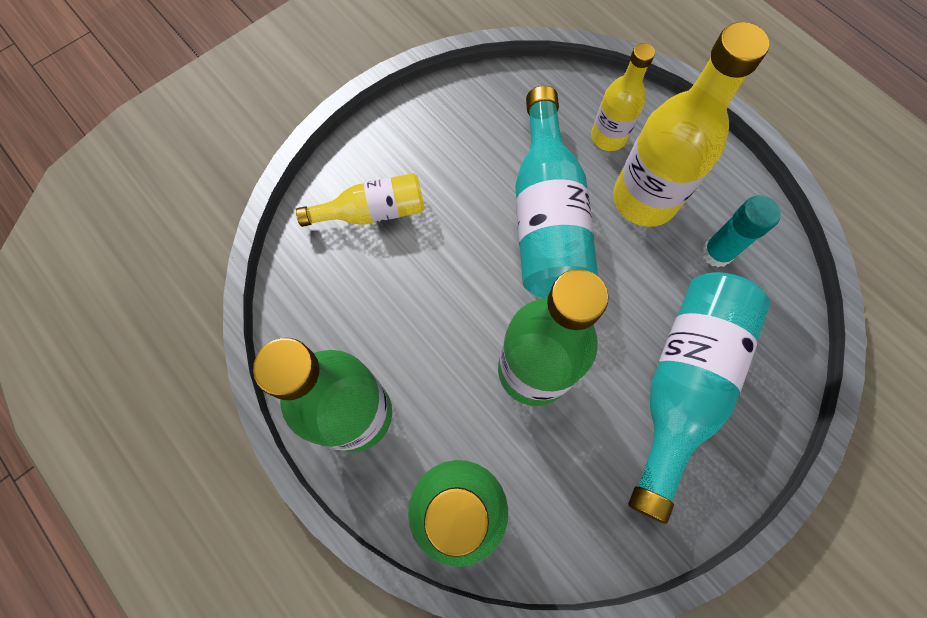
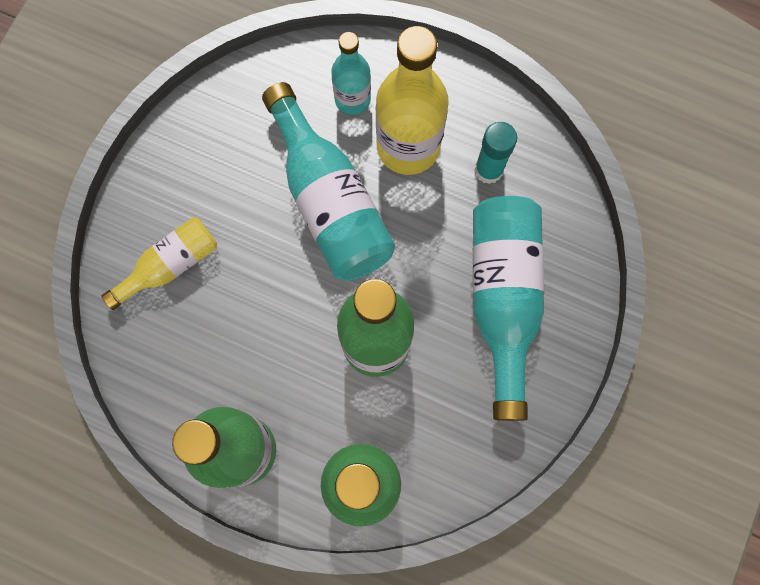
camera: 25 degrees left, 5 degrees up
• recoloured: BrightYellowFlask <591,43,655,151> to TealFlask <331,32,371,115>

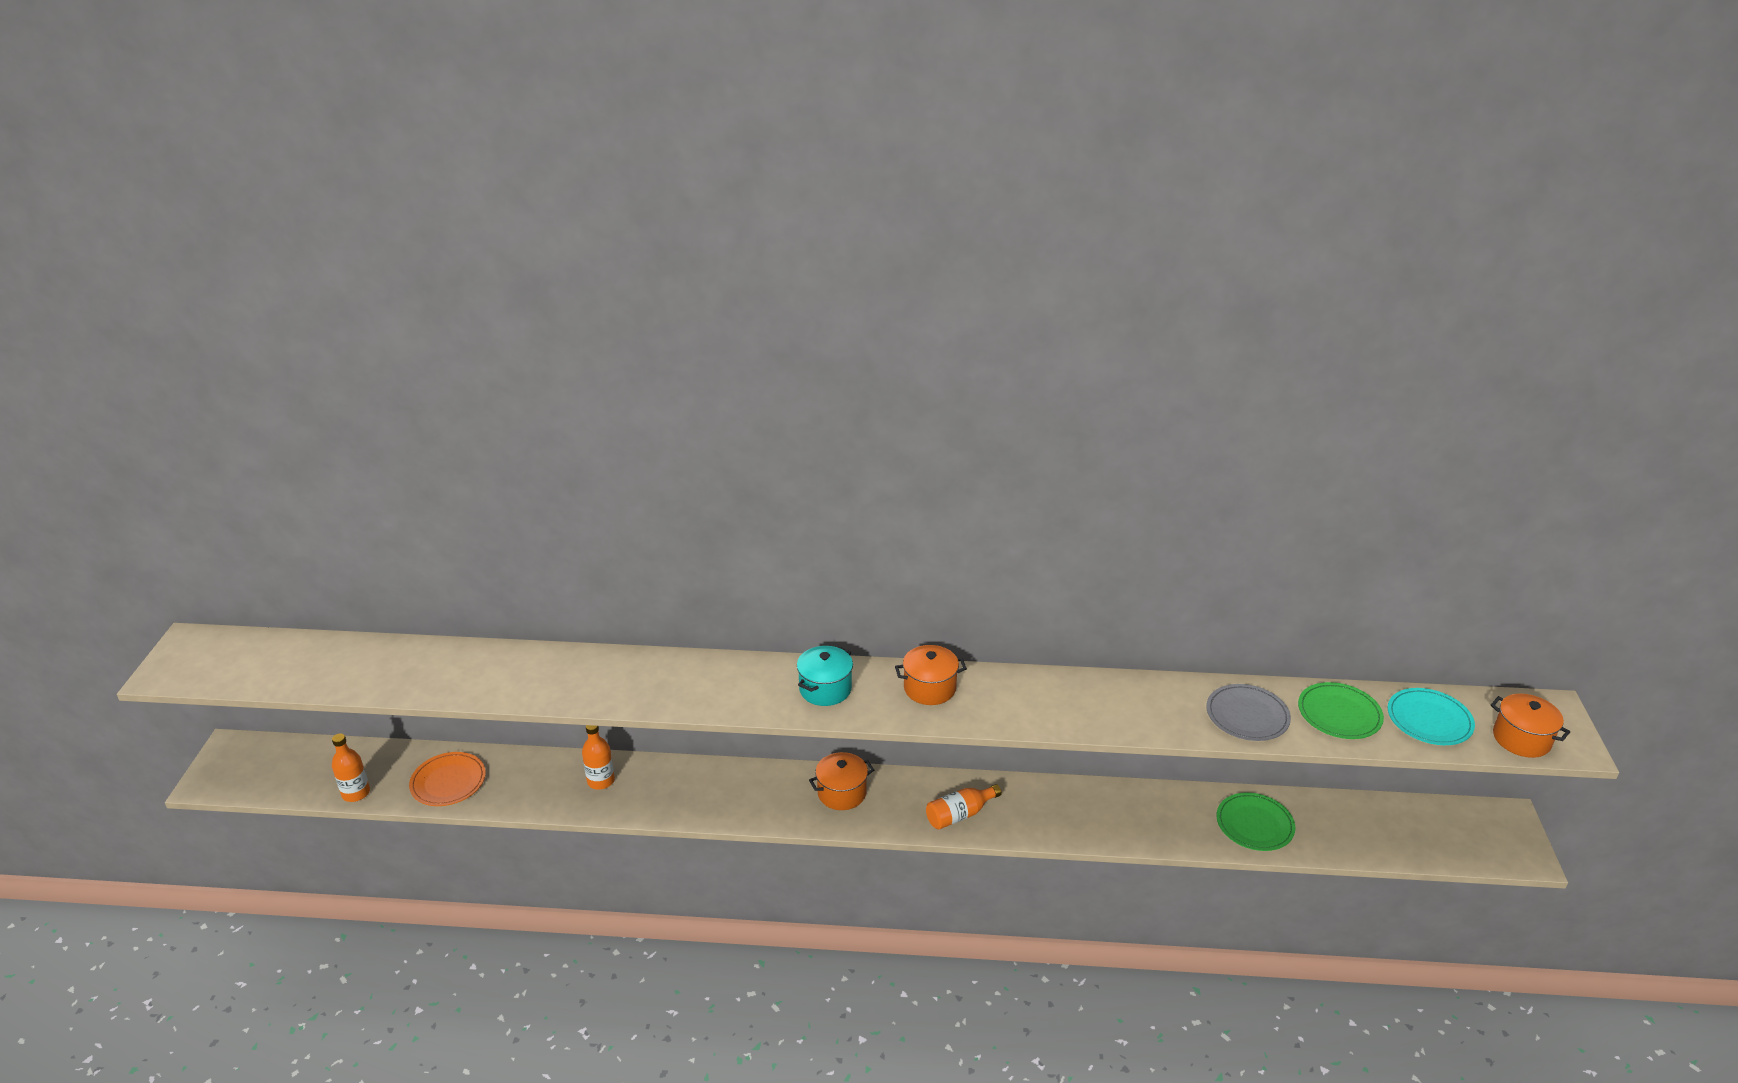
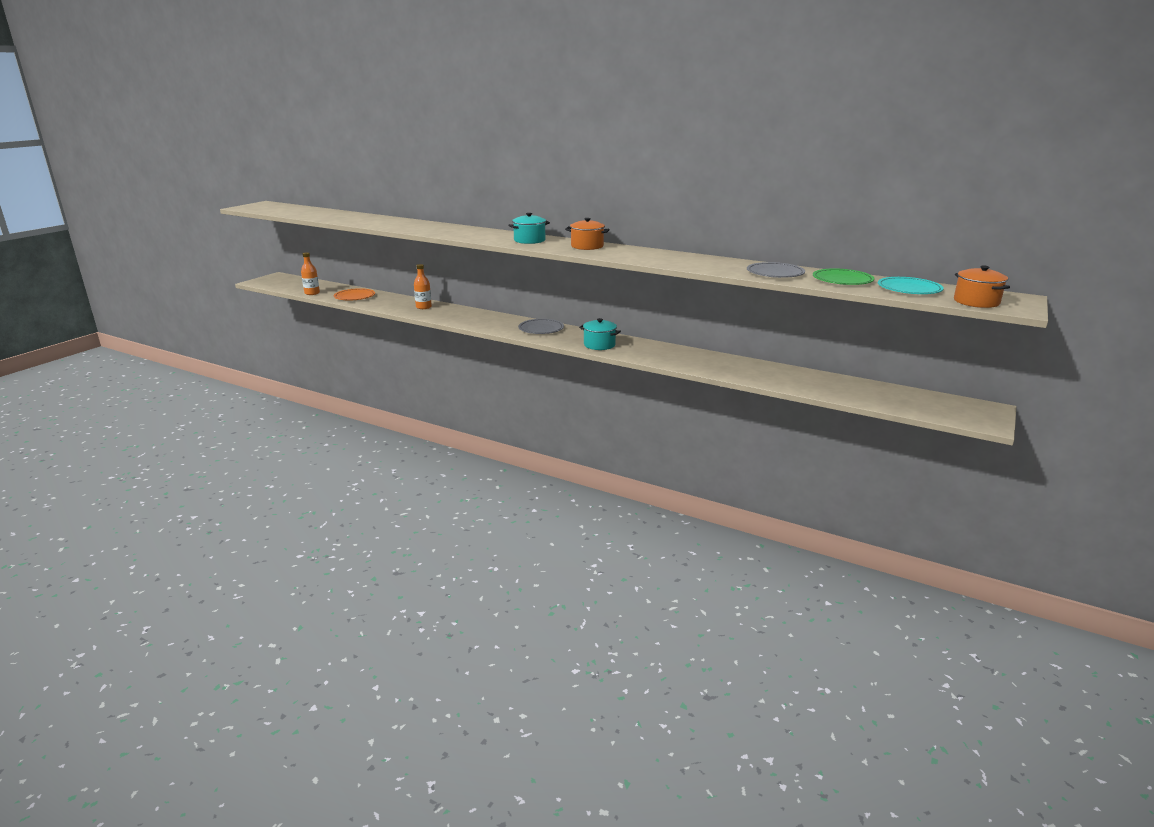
camera: 25 degrees right, 10 degrees down
• replaced: BrightOrangePot <809,752,874,810> to AshGreyFlatDish <518,319,564,334>
• replaced: BrightOrangeFlask <926,784,1001,830> to TealPot <579,318,621,350>
• removed: EmeraldFlatDish <1216,792,1295,851>

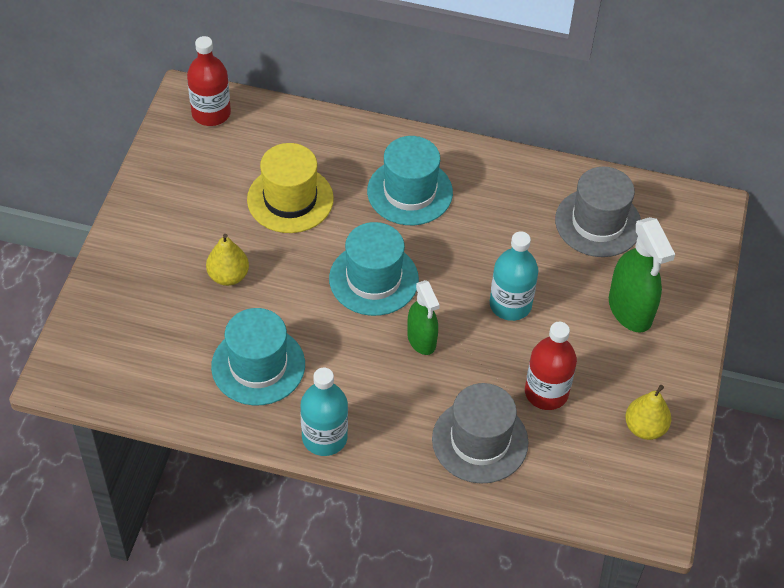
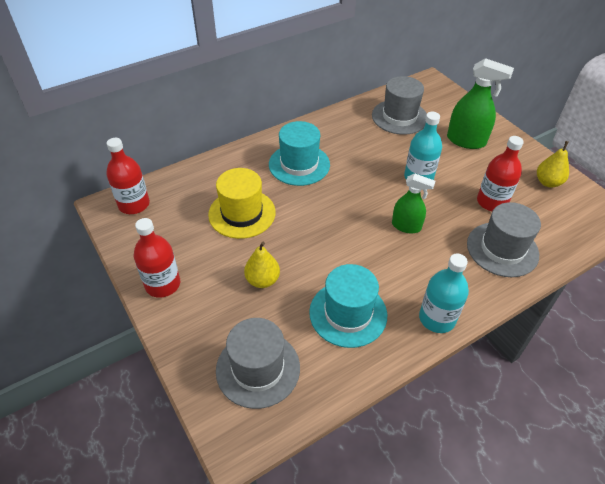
camera: 45 degrees left, 5 degrees down
• removed: TealHat <329,222,419,316>
• added: RedFlask <134,218,180,298>
• added: AshGreyHat <216,318,300,409>

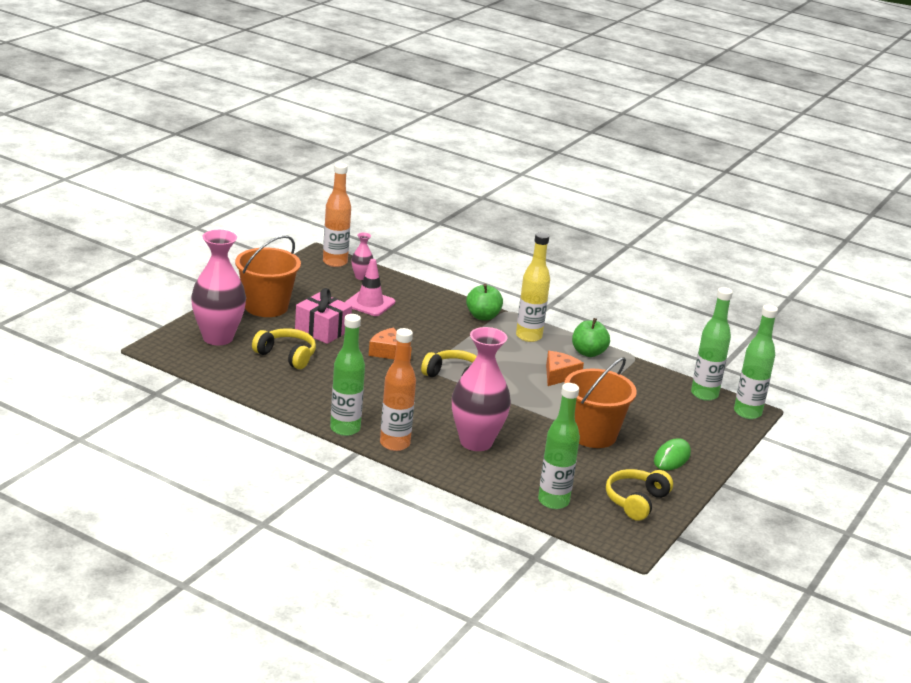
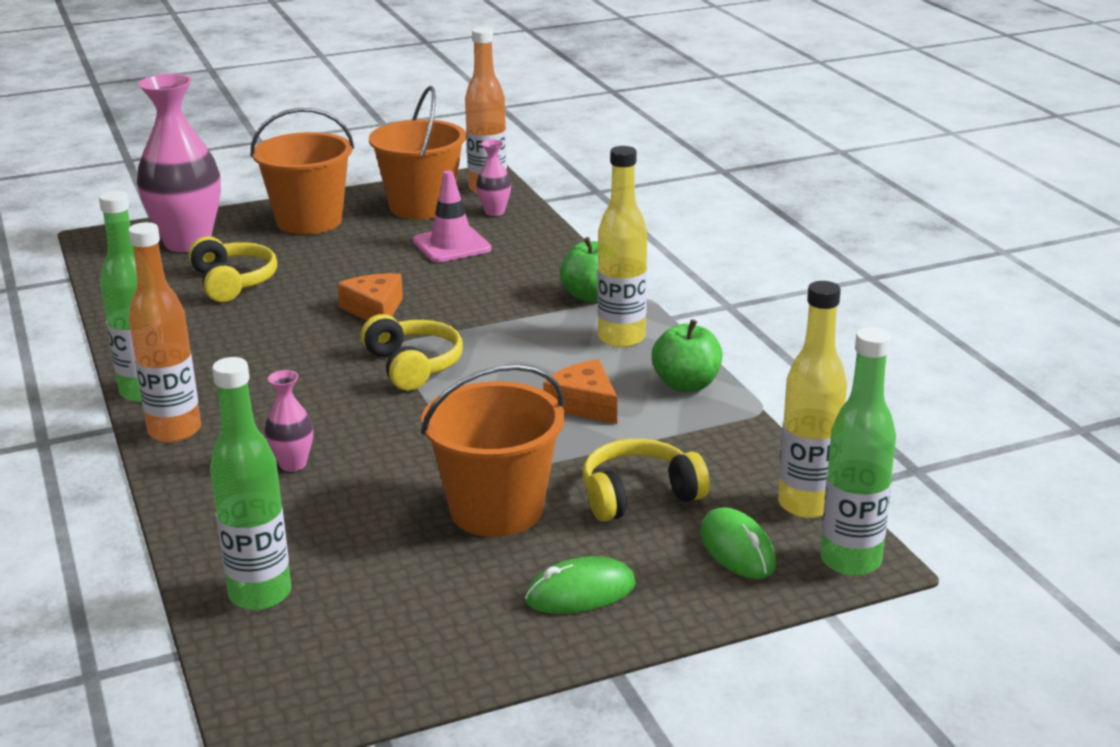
camera: 40 degrees right, 0 degrees up
• removed: PinkPresent <295,288,352,344>
• resized: PinkVase <452,327,511,451> = <265,370,313,471> x0.45
• turned: BrightOrangeCheese <546,351,584,386> = <543,359,617,424> 105 degrees counterclockwise
• moved: BrightYellowHeadphones <606,469,673,521> to <583,439,710,522>
• recoloured: EmeraldFlask <691,287,733,401> to BrightYellowFlask <778,281,847,518>
• added: BrightOrangePail <369,86,466,220>
• added: EmeraldMouse <700,507,776,579>

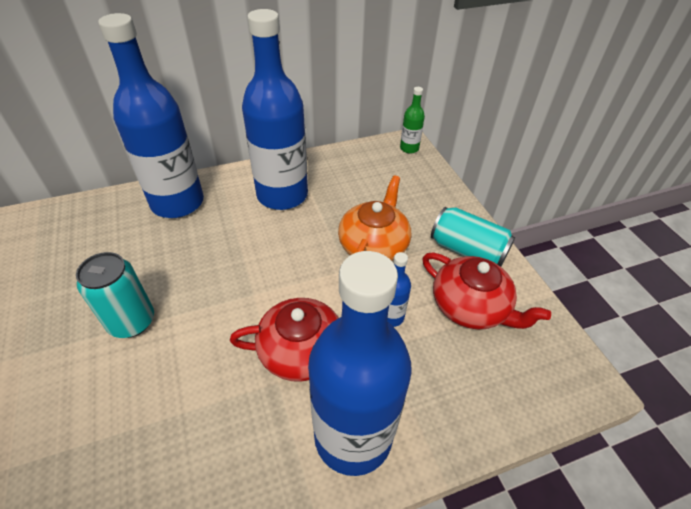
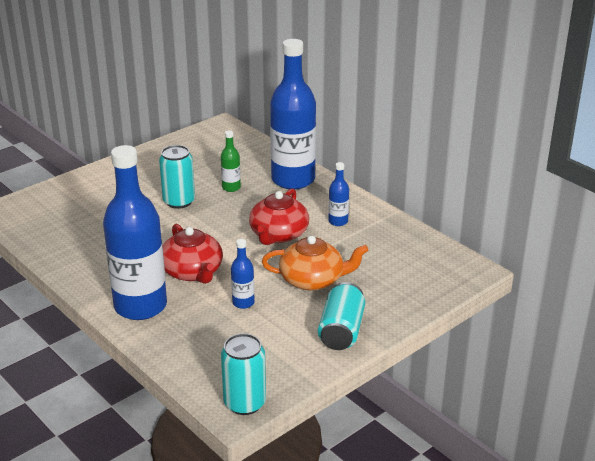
camera: 70 degrees right, 15 degrees down
• resized: RoyalBlueFlask <242,9,308,210> = <329,162,349,226> x0.42
• moved: EmeraldFlask <400,87,425,154> to <221,130,241,192>
• moved: RedTeapot <422,253,551,329> to <249,189,309,245>
• added: TealSodaCan <221,333,266,415>

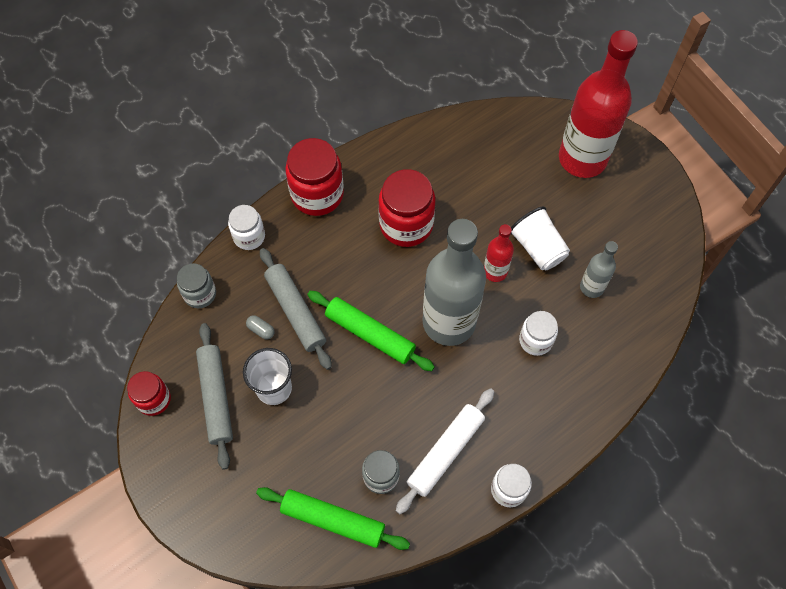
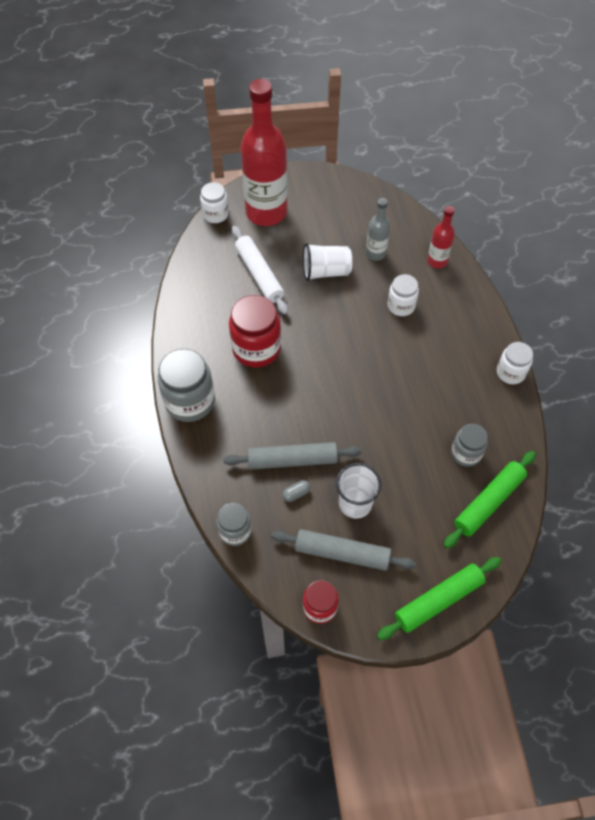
camera: 65 degrees left, 5 degrees down
• moved: SnowWhiteJamJar <228,205,265,250> to <200,182,229,223>
• recoloured: RedJamJar <285,138,344,216> to AshGreyJamJar <158,349,215,422>
• moved: EmeraldRollingPin <307,291,435,371> to <377,557,501,640>
• moved: SnowWhiteRollingPin <396,388,494,514> to <232,226,288,315>
• removed: AshGreyFlask <423,219,486,346>
• moved: RedFlask <484,224,514,282> to <427,206,455,268>

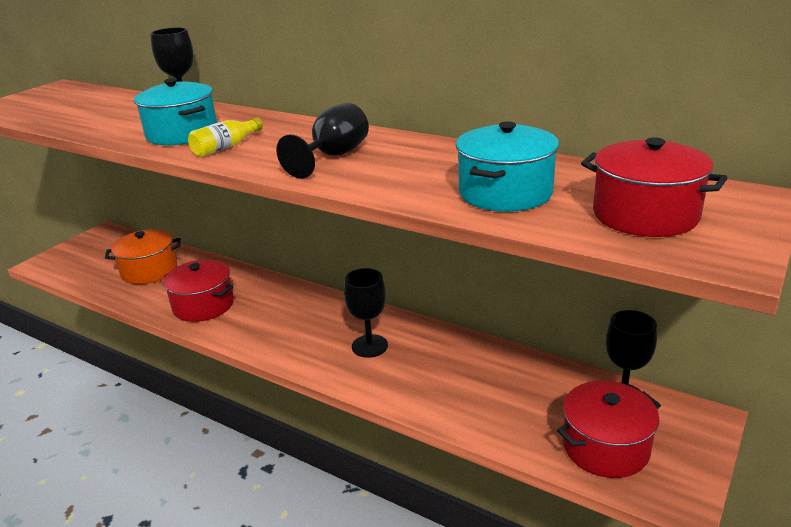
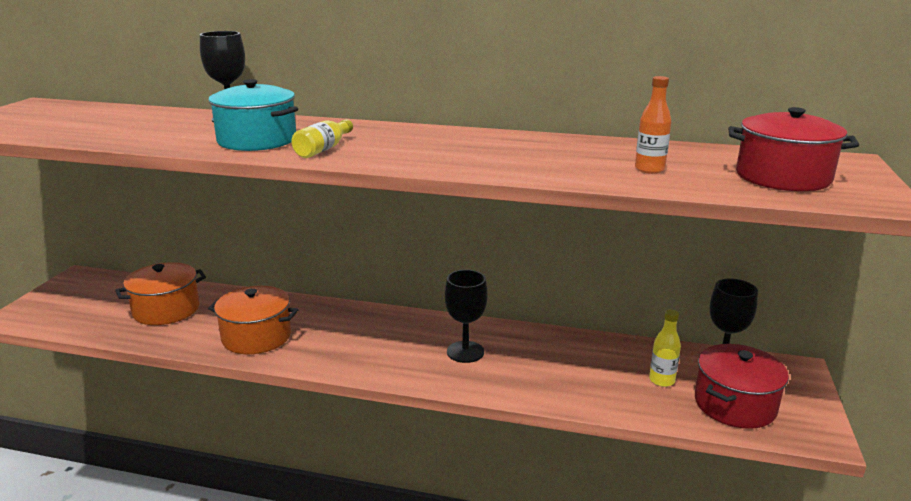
camera: 20 degrees left, 5 degrees down
• recoloured: RedPot <163,259,234,322> to BrightOrangePot <208,286,298,354>
• removed: JetBlackWineGlass <277,103,369,179>
• replaced: TealPot <456,121,559,212> to BrightOrangeFlask <635,76,671,174>
• added: BrightYellowFlask <649,309,681,387>

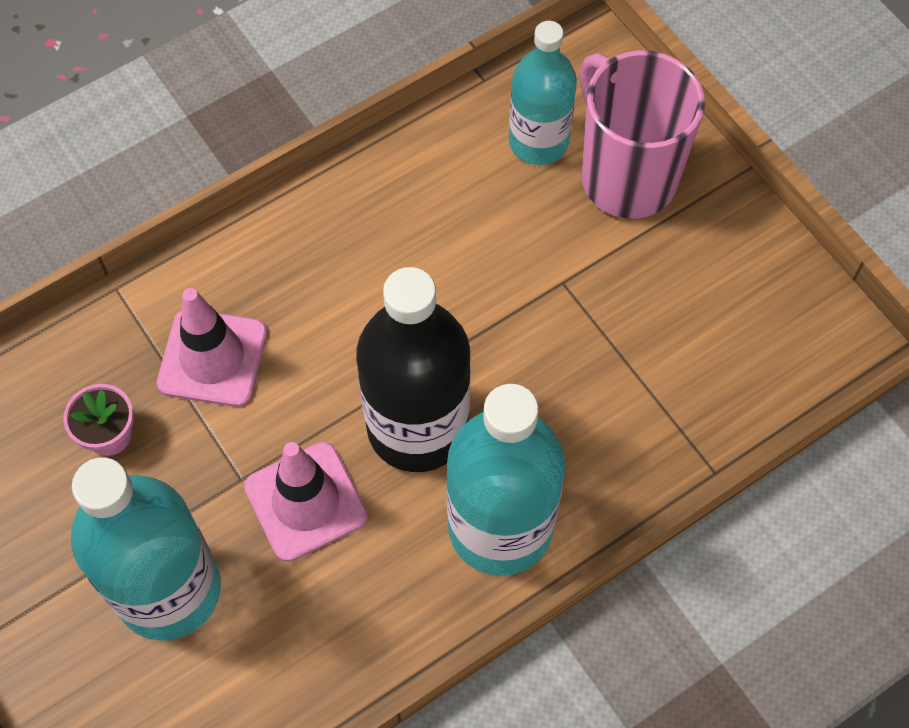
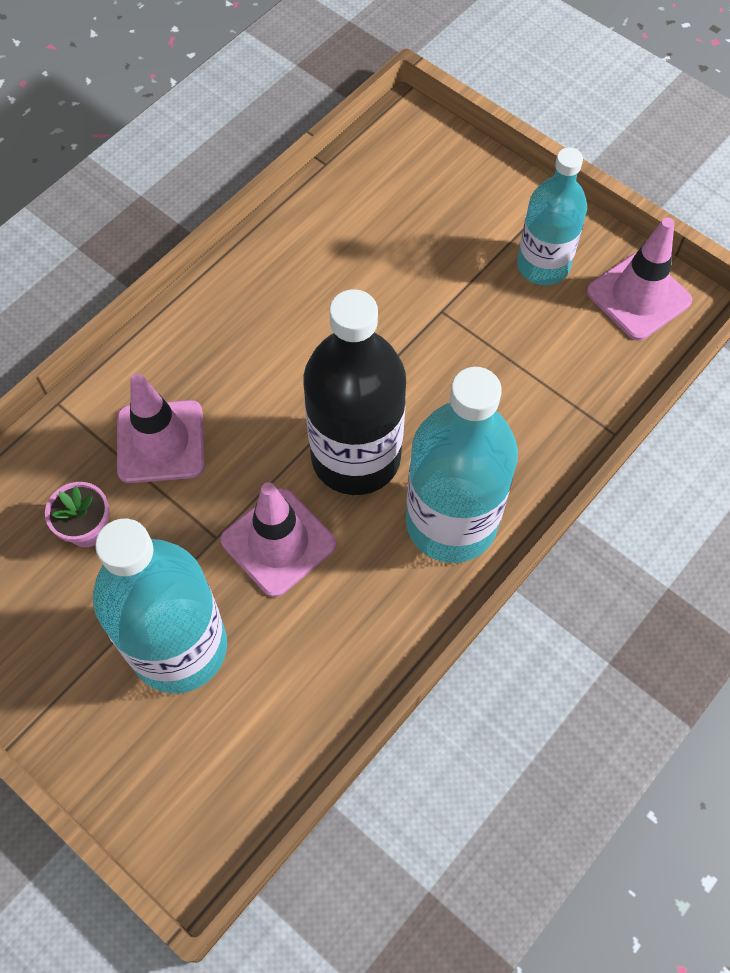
camera: 15 degrees left, 0 degrees up
• moved: TealFlask <509,21,577,165> to <517,147,587,285>
• removed: PinkMug <580,50,705,219>
• added: PinkTrafficCone <587,217,692,340>

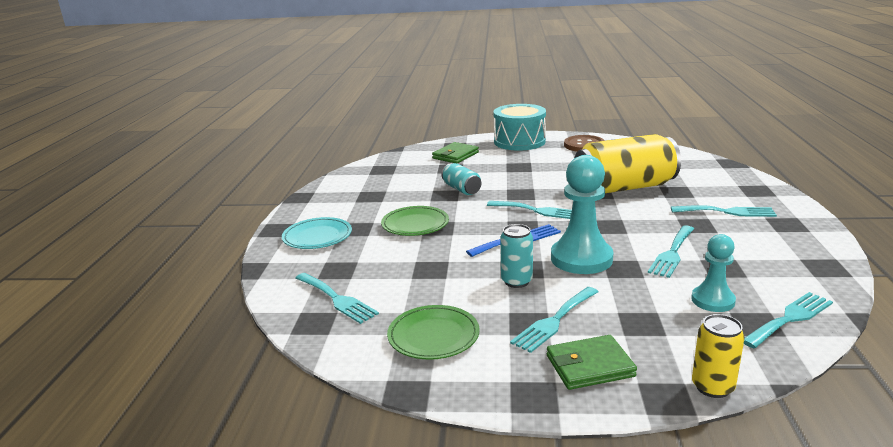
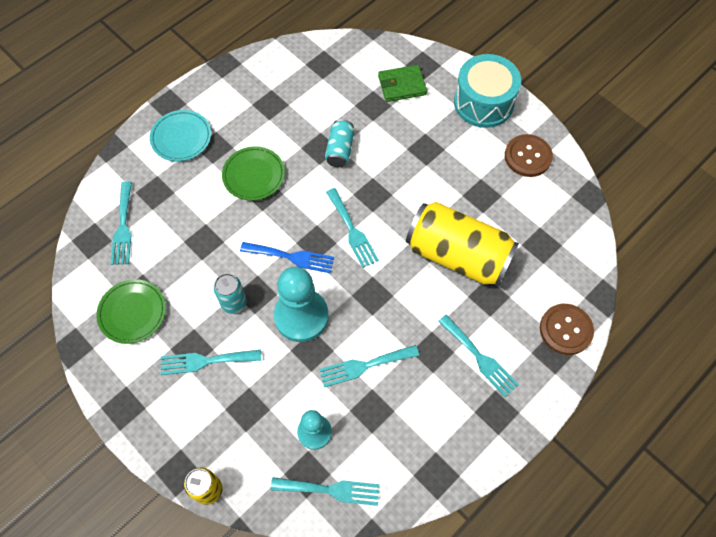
camera: 40 degrees right, 40 degrees up
• removed: EmeraldBillfold <547,335,637,390>
• added: DarkBrownButton <540,304,594,355>

